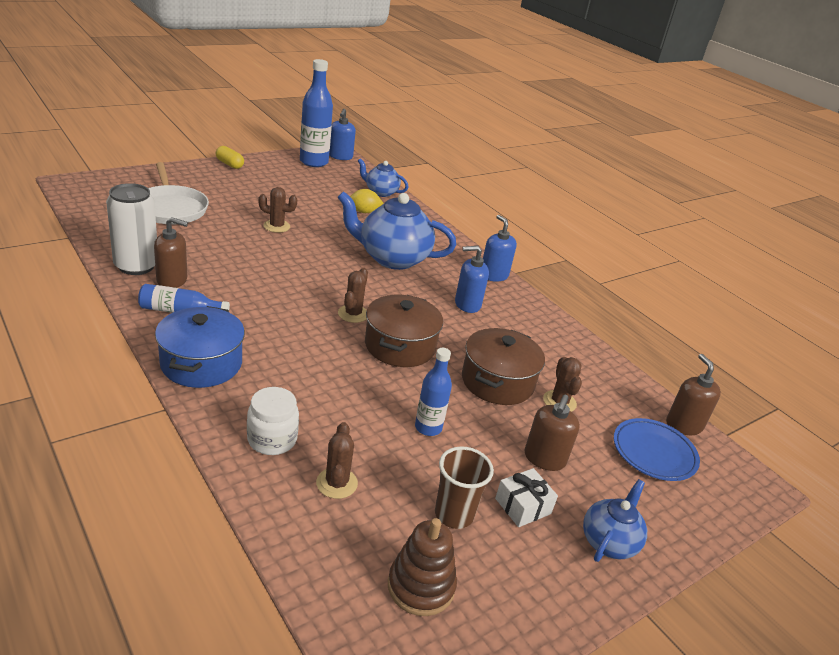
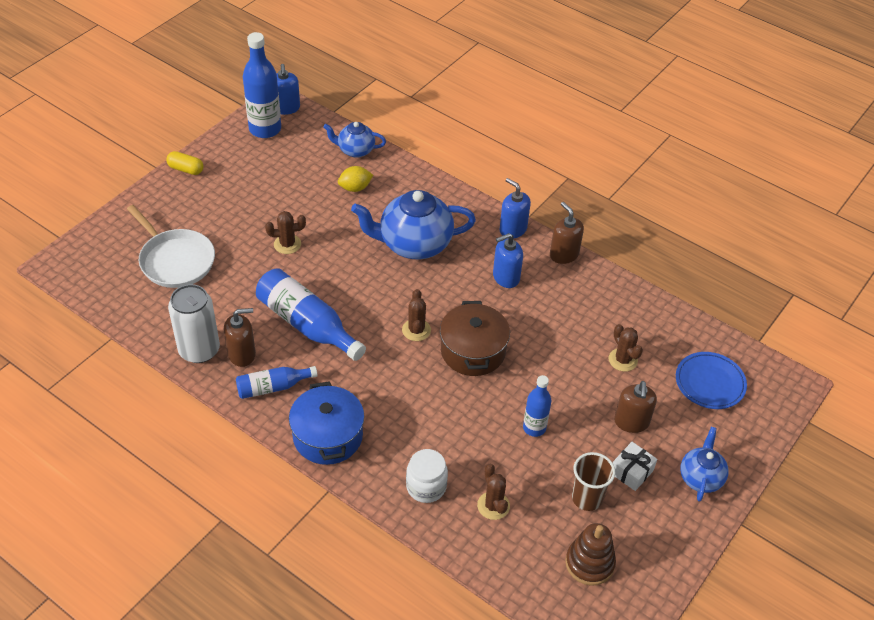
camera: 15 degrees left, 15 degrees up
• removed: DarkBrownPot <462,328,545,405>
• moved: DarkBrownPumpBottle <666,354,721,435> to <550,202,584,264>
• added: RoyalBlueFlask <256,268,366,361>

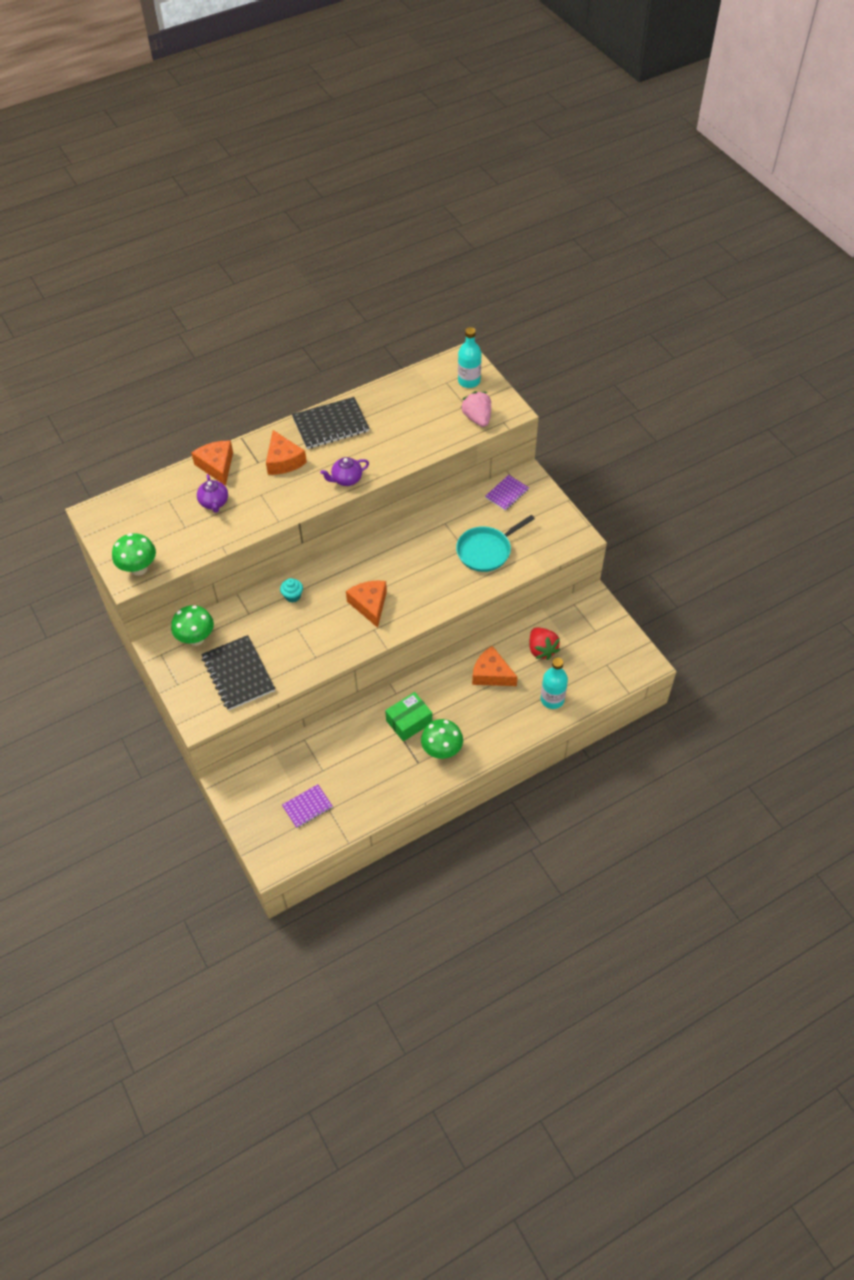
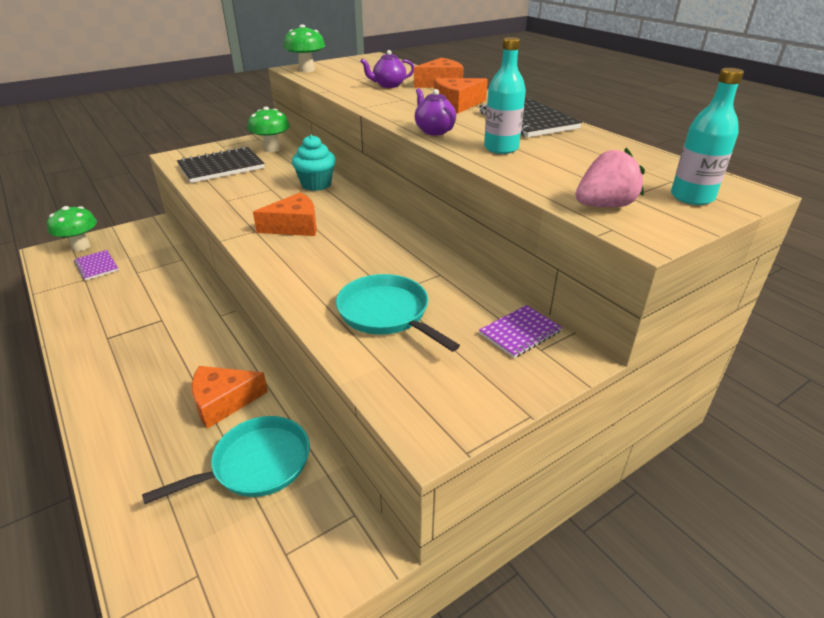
camera: 85 degrees right, 20 degrees down
• resized: TealFairyCake <280,578,303,603> = <292,135,336,191> x1.65
• removed: EmeraldParcel <385,692,432,742>
• moved: EmeraldToadstool <421,719,463,759> to <47,206,97,251>
• turned: BrightOrangeCheese <472,646,518,686> = <192,366,268,429> 135 degrees counterclockwise
• turned: RoyalPurpleNotepad <485,475,529,511> = <479,305,562,358> 75 degrees counterclockwise
• replaced: RedToyStrawberry <529,627,560,660> to TealPan <142,416,310,504>
• moved: TealFlask <541,658,568,709> to <484,37,526,154>

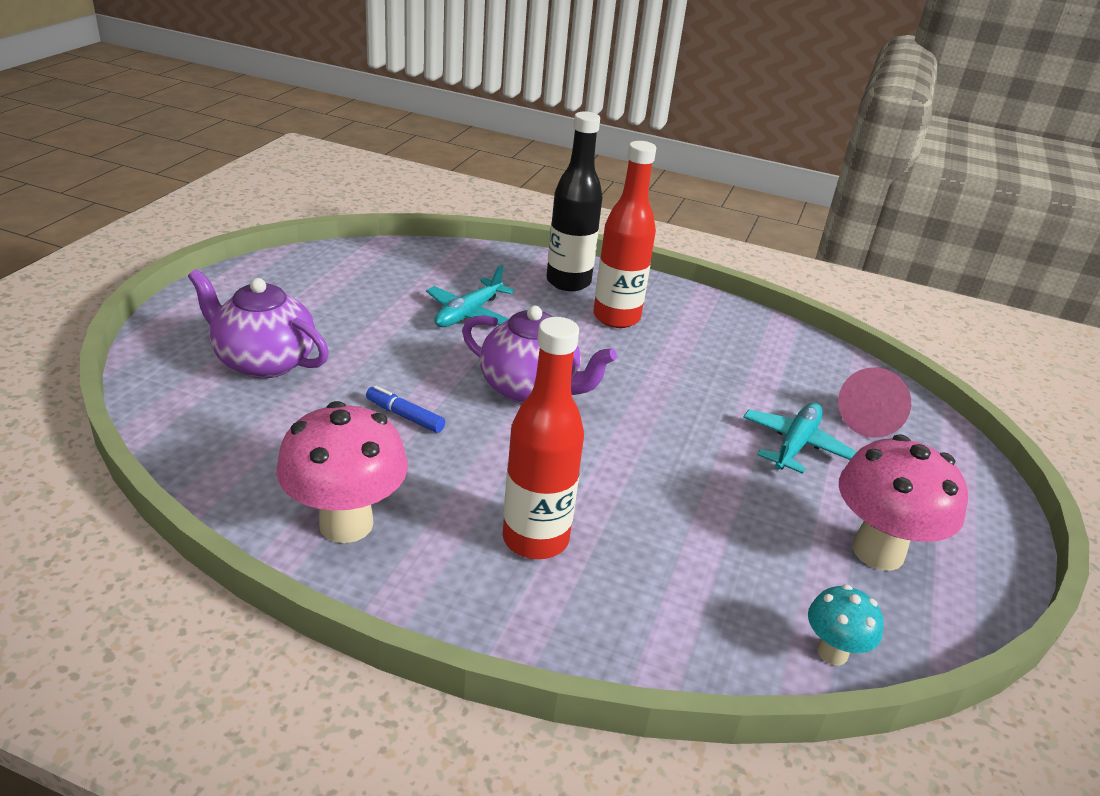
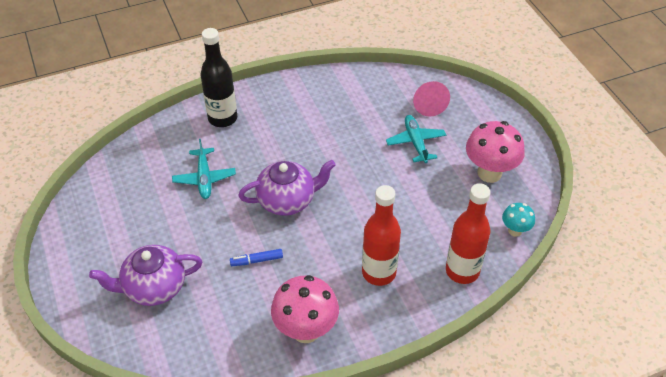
camera: 40 degrees left, 15 degrees up
• moved: RedFlask <593,141,656,328> to <446,183,490,284>

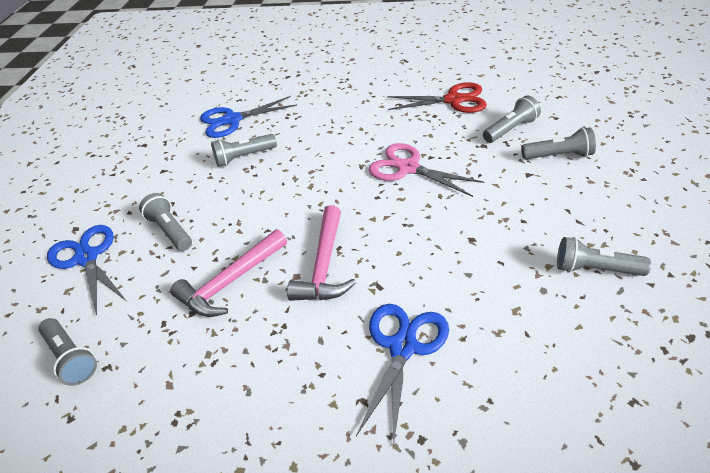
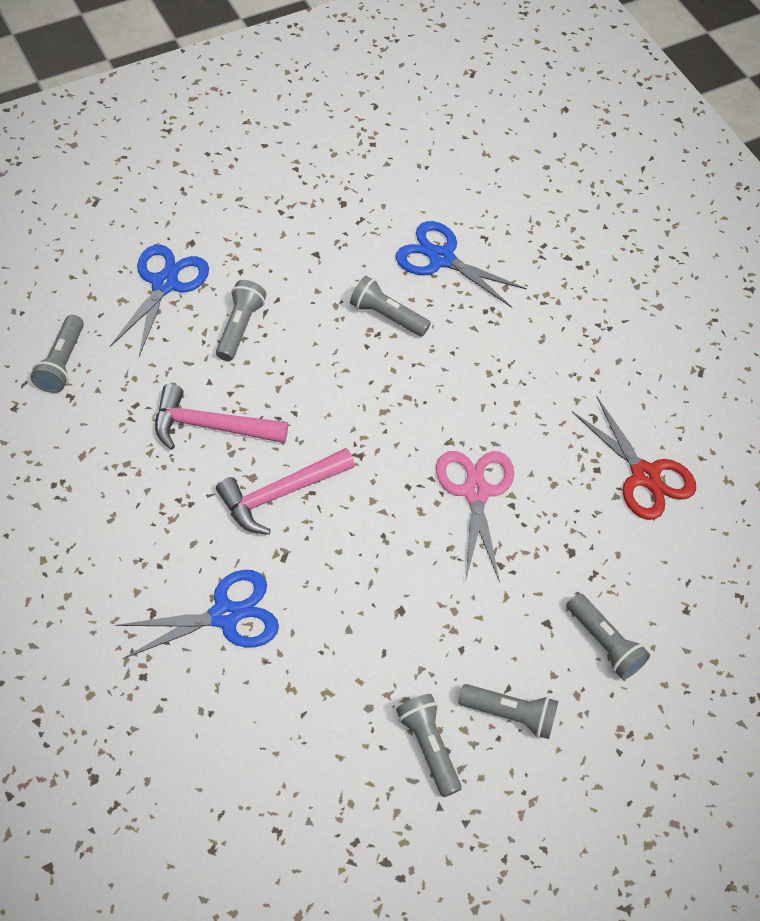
camera: 45 degrees right, 15 degrees up
• moved: AshGreyPocketTorch <483,95,541,143> to <458,684,558,739>

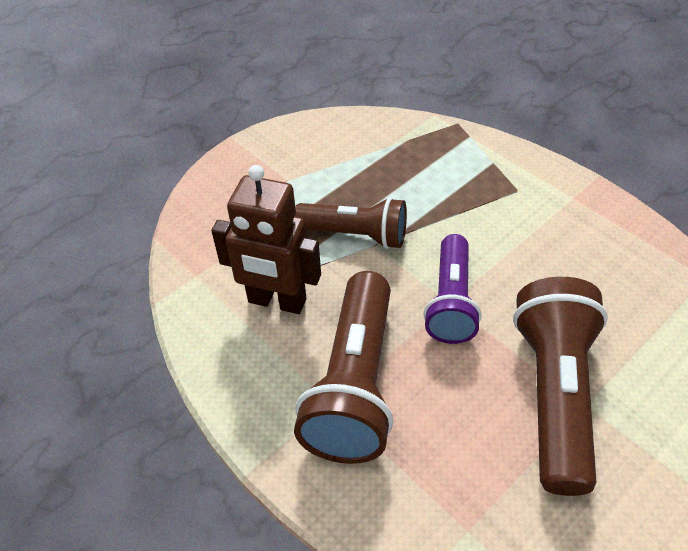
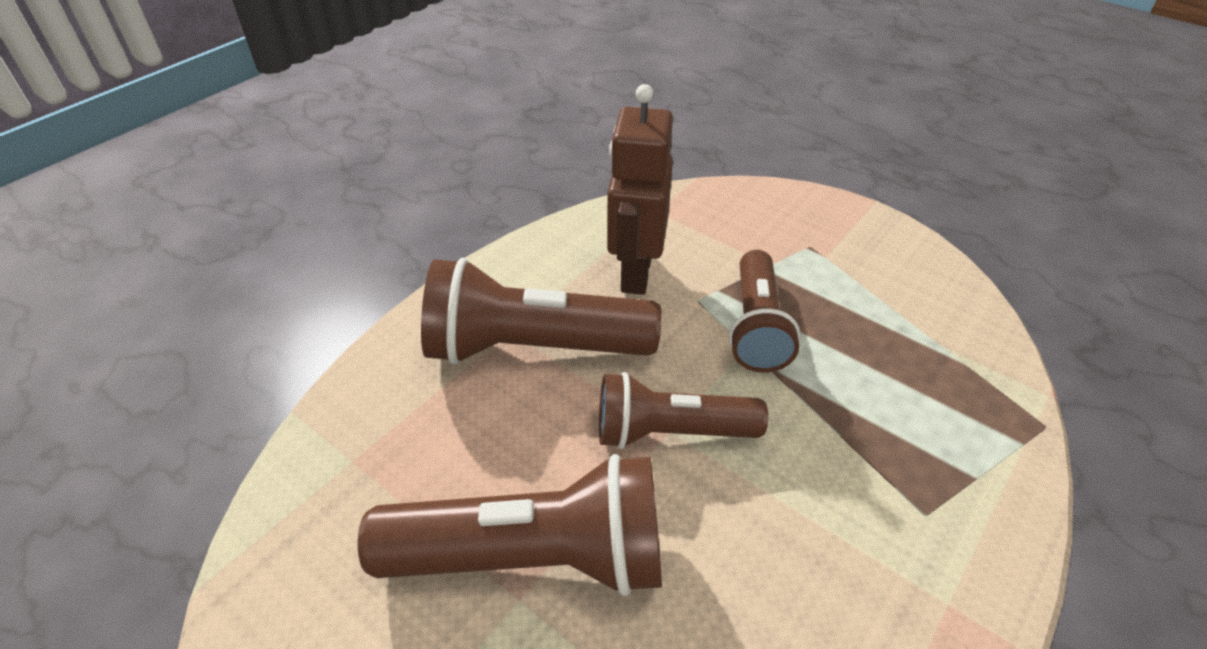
camera: 80 degrees right, 5 degrees down
• recoloured: RoyalPurplePocketTorch <423,234,482,344> to DarkBrownPocketTorch <599,372,768,449>

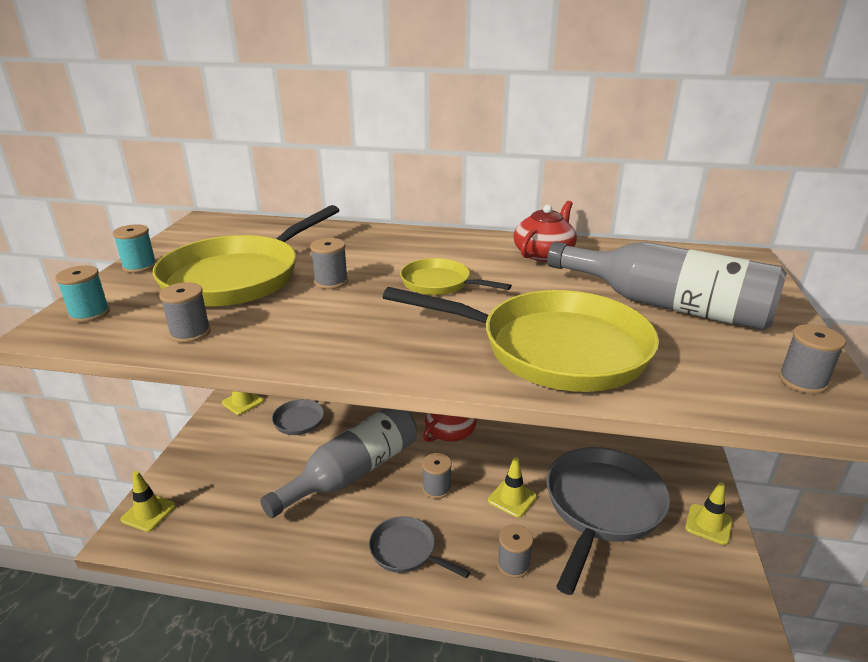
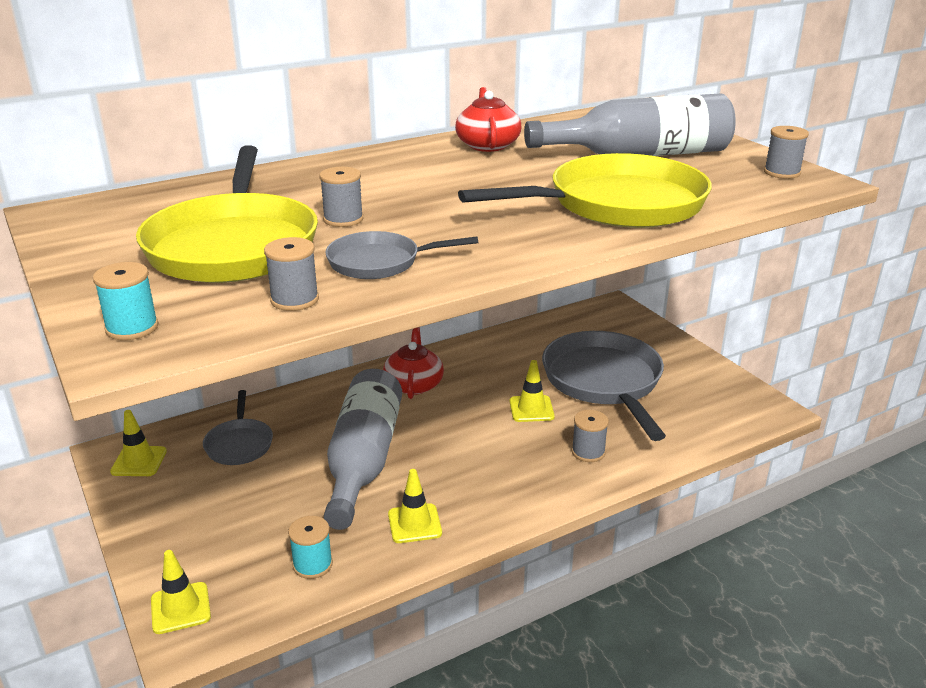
camera: 40 degrees left, 0 degrees up
• moved: TealSpool <113,224,157,273> to <288,516,333,579>
• moved: AshGreyPan <369,516,470,578> to <325,231,478,279>
• removed: BrightYellowPan <400,258,512,295>
• removed: AshGreySpool <422,453,452,499>
• moved: BrightYellowTrafficCone <685,482,733,545> to <388,469,442,543>

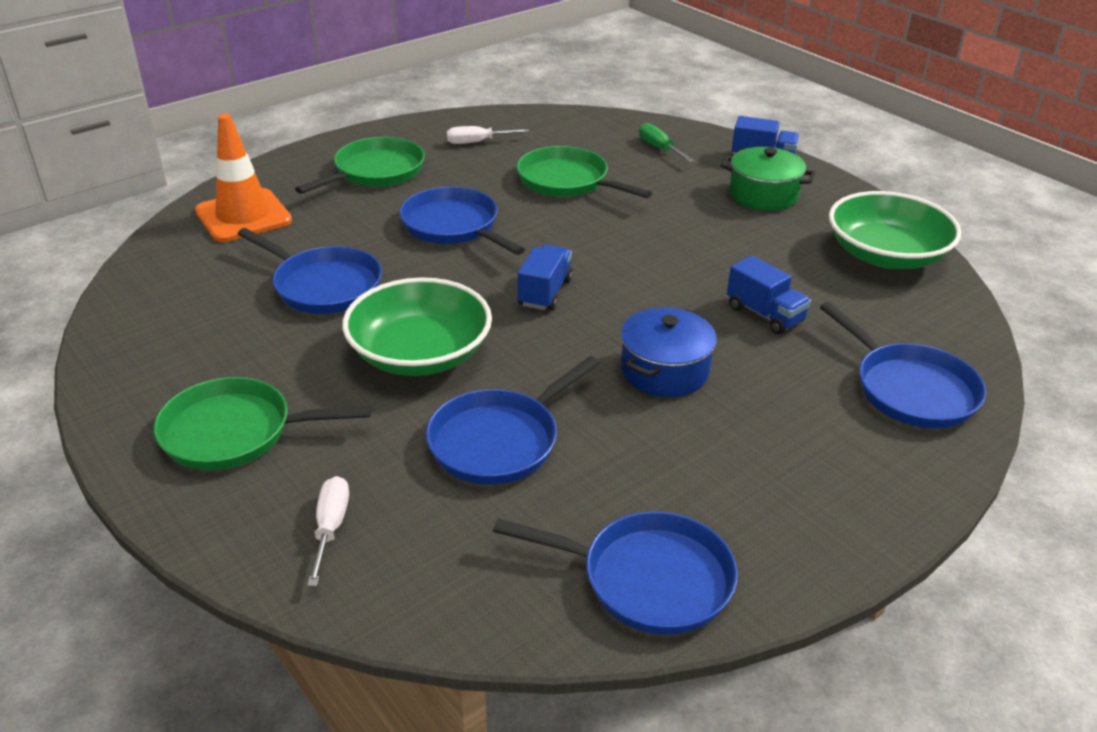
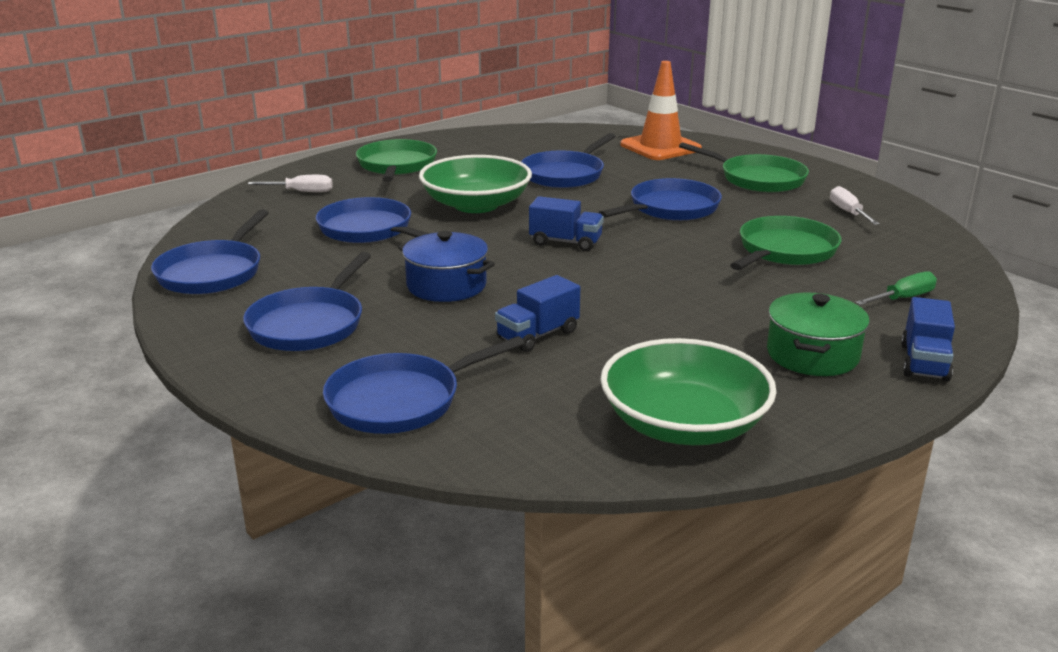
camera: 90 degrees right, 10 degrees down
• added: RoyalBluePan <243,252,371,351>

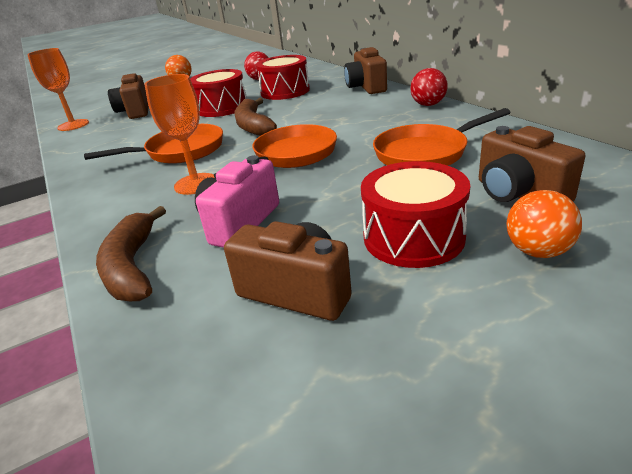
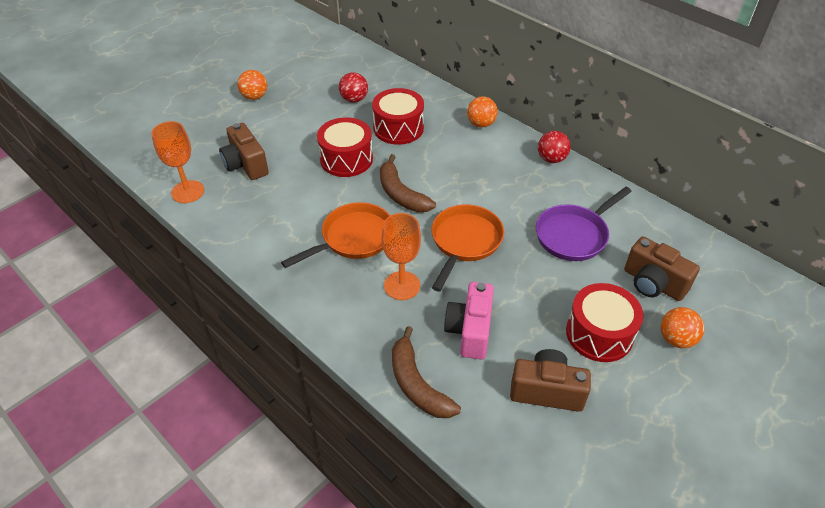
camera: 20 degrees left, 15 degrees up
• replaced: DarkBrownPhotoCamera <344,47,387,94> to BrightOrangeBall <467,96,498,128>
• recoloured: BrightOrangePan <373,108,511,165> to RoyalPurplePan <536,187,632,261>

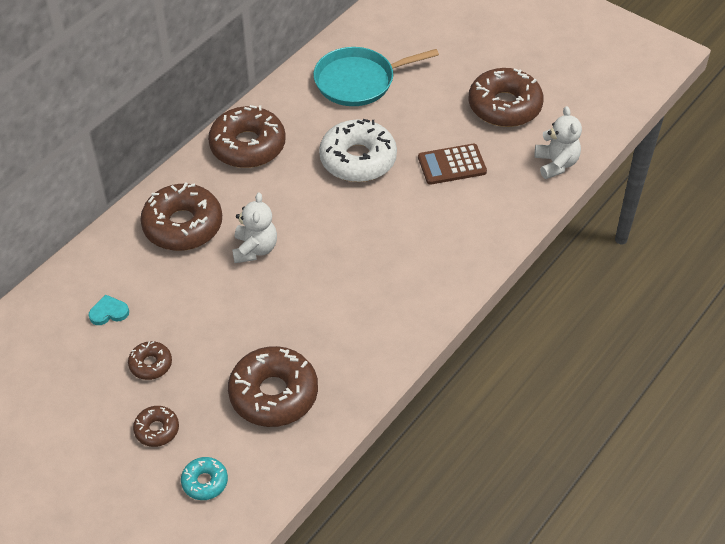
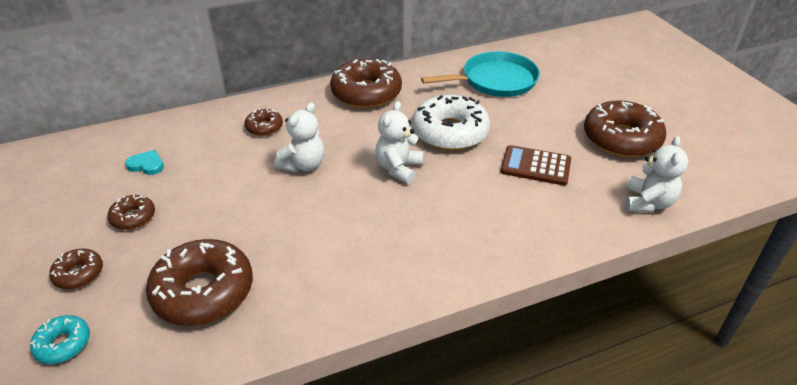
camera: 30 degrees right, 10 degrees down
• resized: DarkBrownGlazedDonut <140,182,222,251> = <244,109,283,136> x0.50
• turned: TealPan <314,47,439,106> = <421,51,540,97> 150 degrees clockwise
• added: SnowWhiteTeddyBear <376,101,423,184>

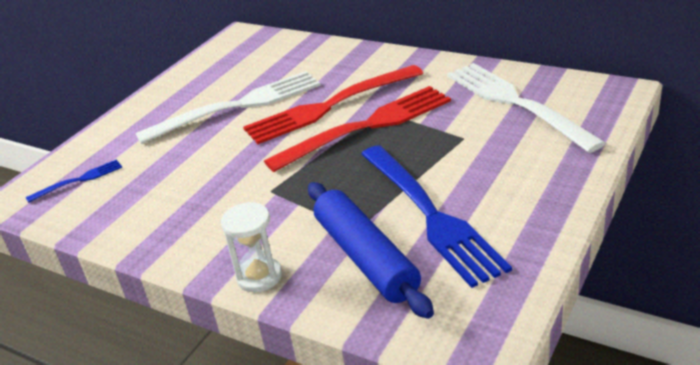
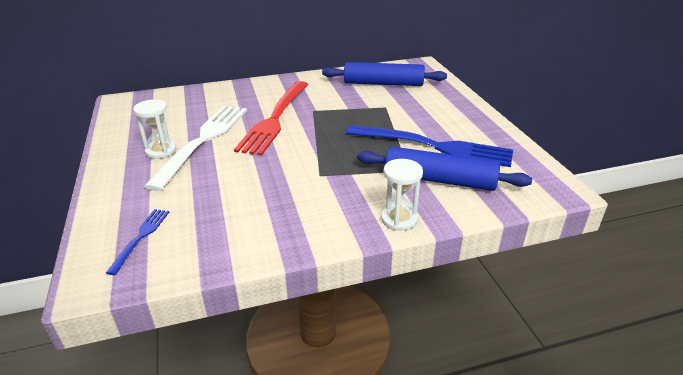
camera: 50 degrees left, 0 degrees up
• removed: RedTableFork <264,86,451,172>
• replaced: SnowWhiteTableFork <447,63,606,153> to RoyalBlueRollingPin <322,62,447,86>
• added: SnowWhiteSandTimer <133,99,176,159>

